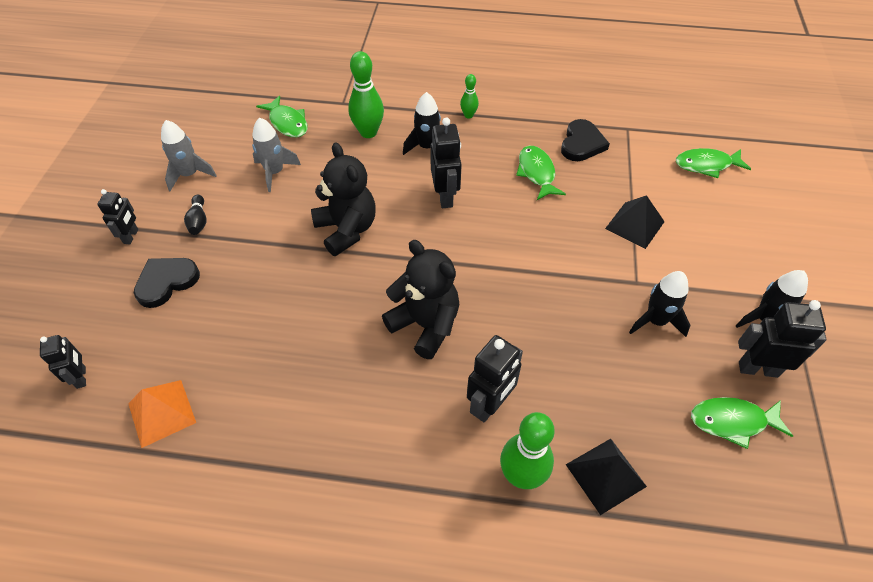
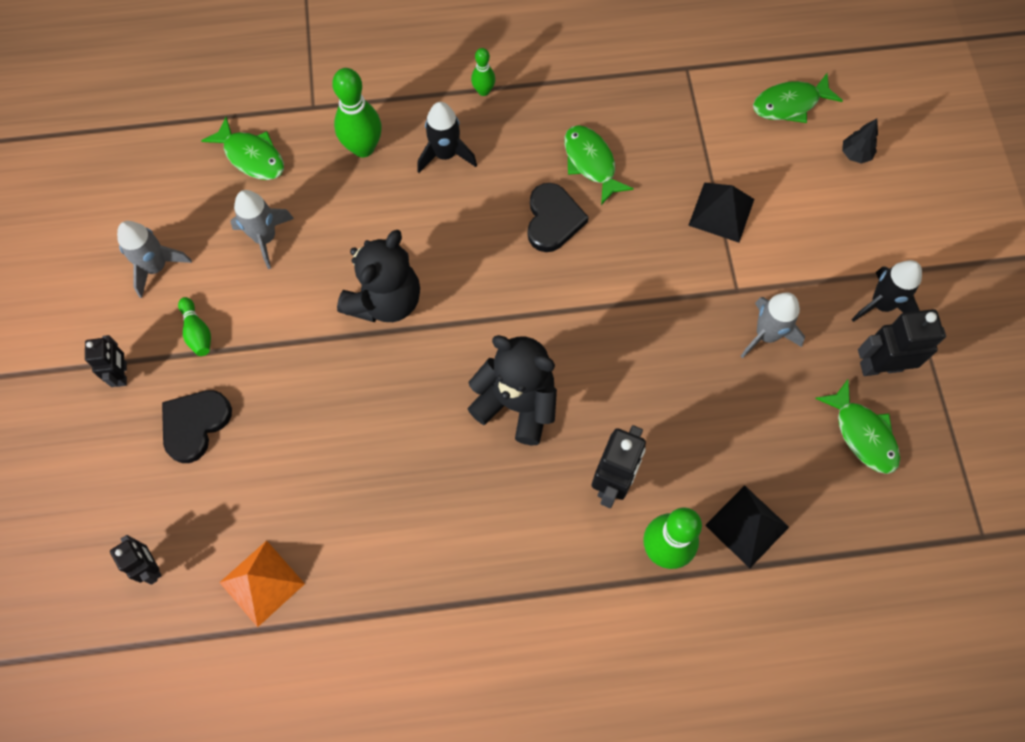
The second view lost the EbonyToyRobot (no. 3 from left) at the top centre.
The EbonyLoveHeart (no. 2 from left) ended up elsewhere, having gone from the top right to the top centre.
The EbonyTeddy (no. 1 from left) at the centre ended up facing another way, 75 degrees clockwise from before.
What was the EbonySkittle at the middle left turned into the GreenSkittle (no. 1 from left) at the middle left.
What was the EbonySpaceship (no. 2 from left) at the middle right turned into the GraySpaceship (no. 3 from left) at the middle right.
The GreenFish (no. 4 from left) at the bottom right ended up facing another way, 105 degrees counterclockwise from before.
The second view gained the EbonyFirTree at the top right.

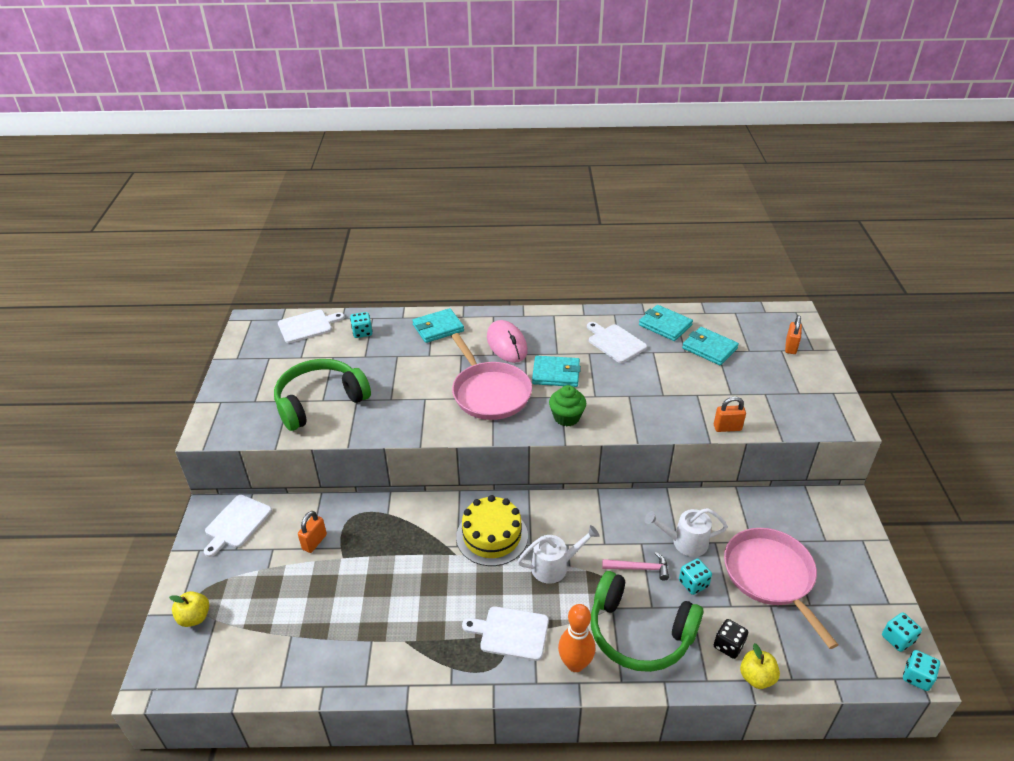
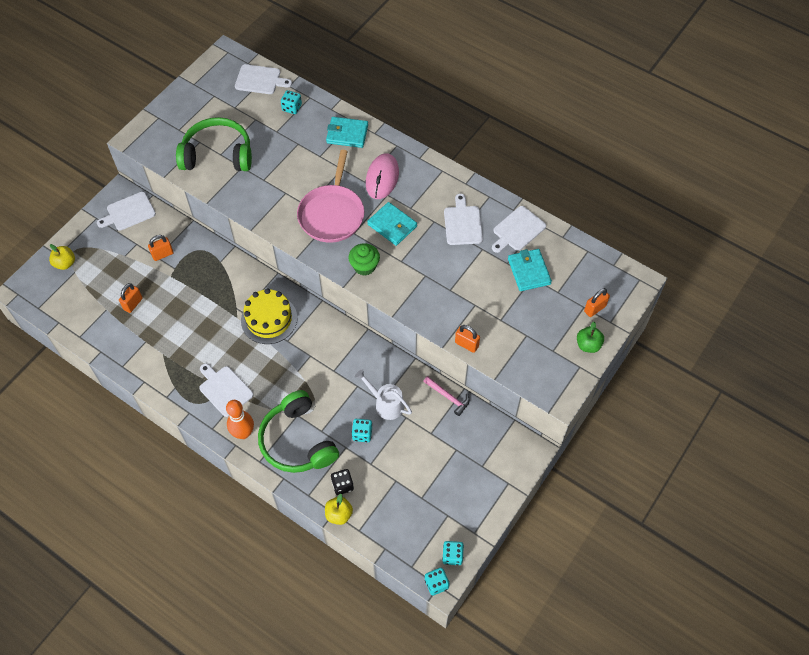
Where the AquaBillfold (no. 3 from left) stood at the centre, the SnowWhiteCuttingBoard (no. 5 from left) came to stand at the centre.
The second view lost the SnowWhiteWateringPot (no. 1 from left) at the bottom centre.
The second view lost the RosePinkFryingPan (no. 2 from left) at the bottom right.
The RosePinkClawHammer ended up elsewhere, having gone from the bottom centre to the centre.
The second view gained the OrangeLock (no. 1 from left) at the middle left.
The second view gained the GreenApple at the middle right.

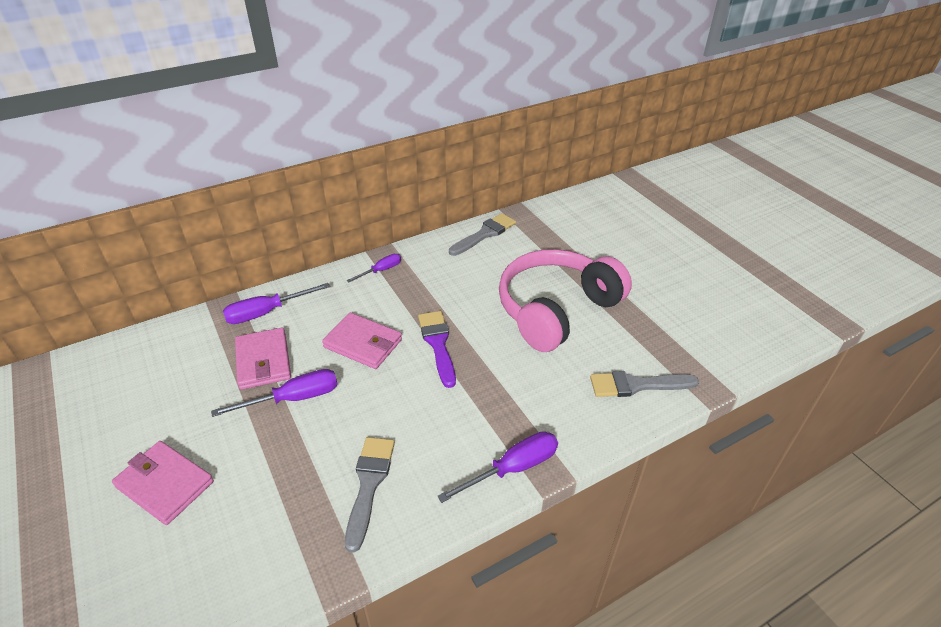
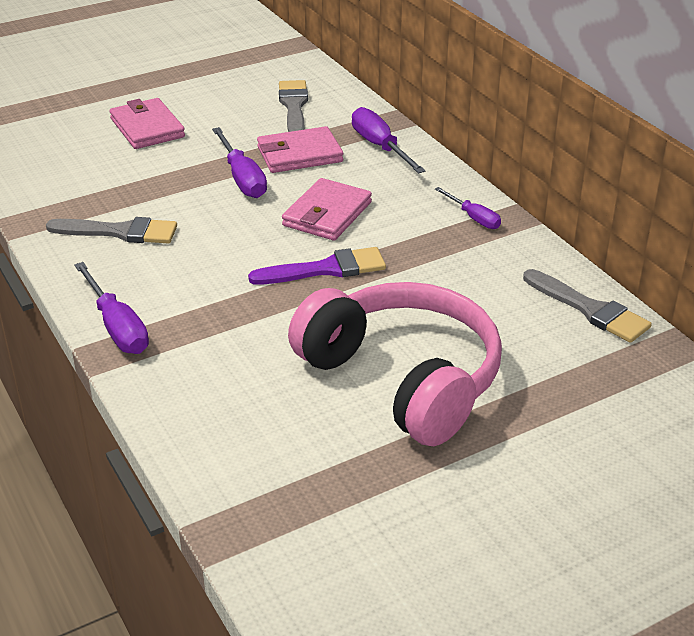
The GrayPaintbrush (no. 3 from left in the first image) ended up elsewhere, having gone from the middle right to the top centre.
The RosePinkBillfold (no. 1 from left) at the bottom left ended up facing another way, 60 degrees counterclockwise from before.

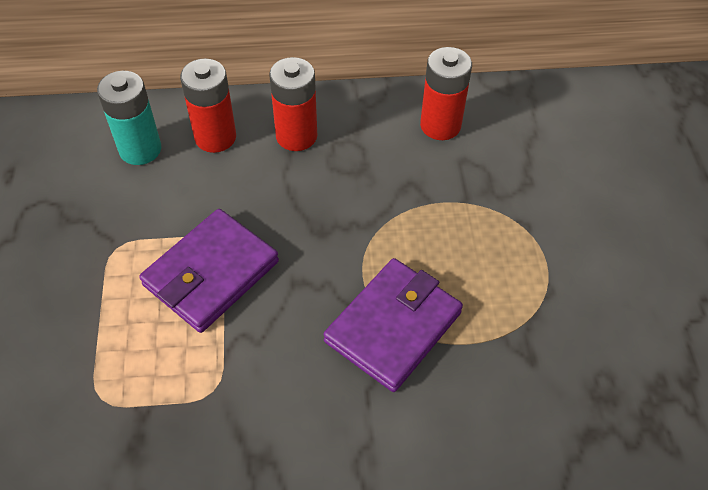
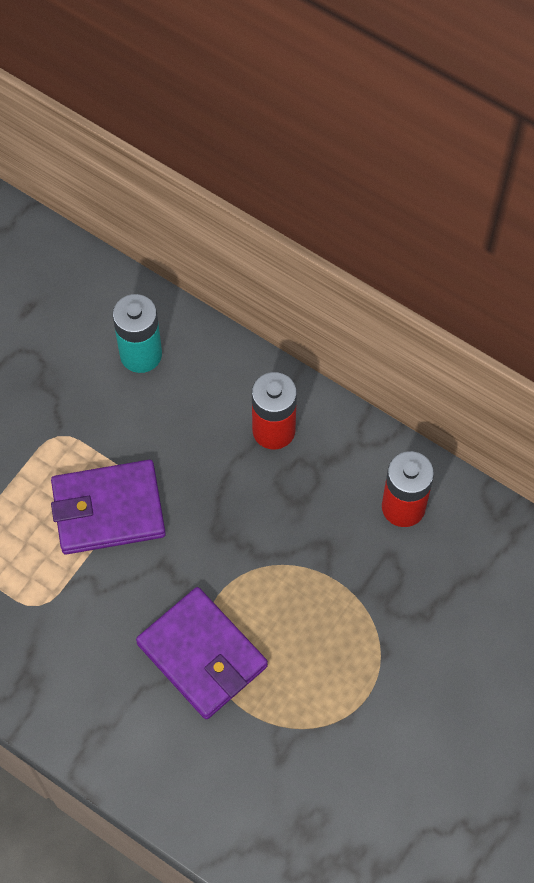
The second view lost the CrimsonAaBattery (no. 1 from left) at the top left.
The RoyalPurpleBillfold (no. 2 from left) at the centre ended up facing another way, 60 degrees clockwise from before.

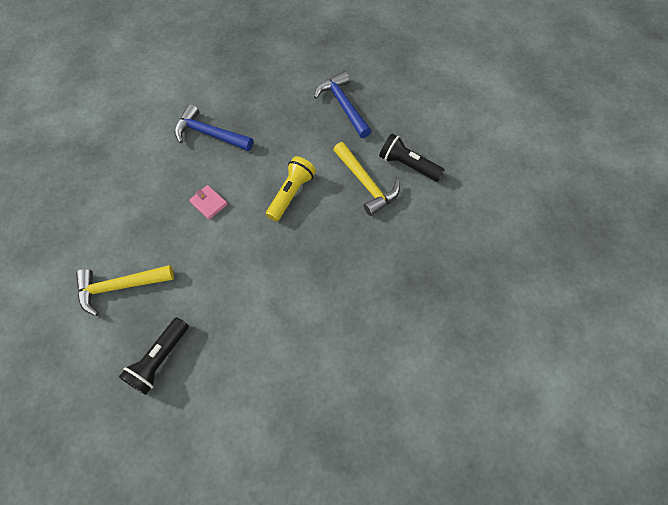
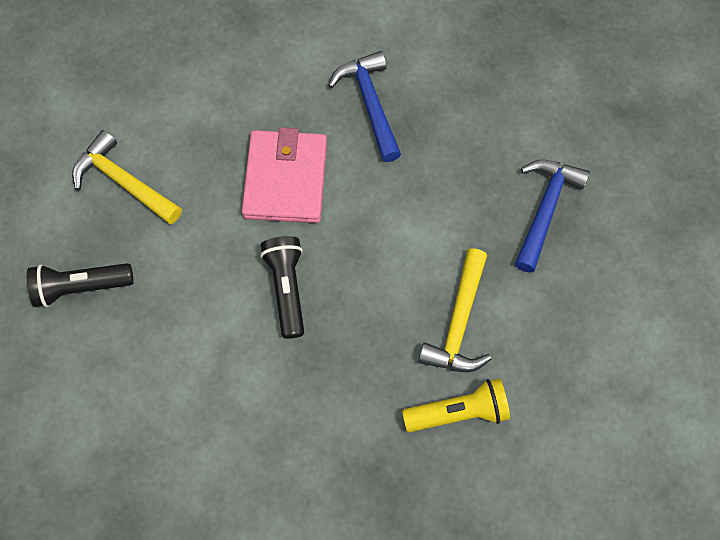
The EbonyPocketTorch (no. 2 from left) ended up elsewhere, having gone from the top centre to the centre.
The YellowPocketTorch ended up elsewhere, having gone from the centre to the bottom centre.
The size of the RosePinkBillfold at the middle left changed by a factor of 2.20.

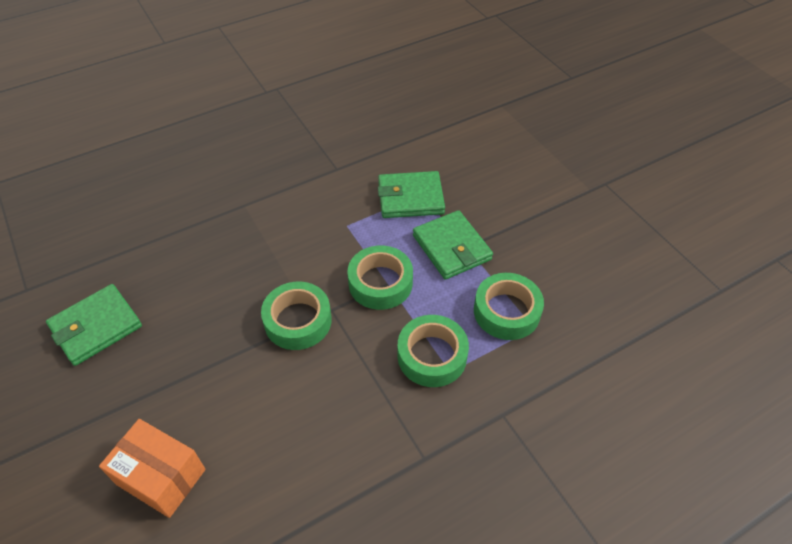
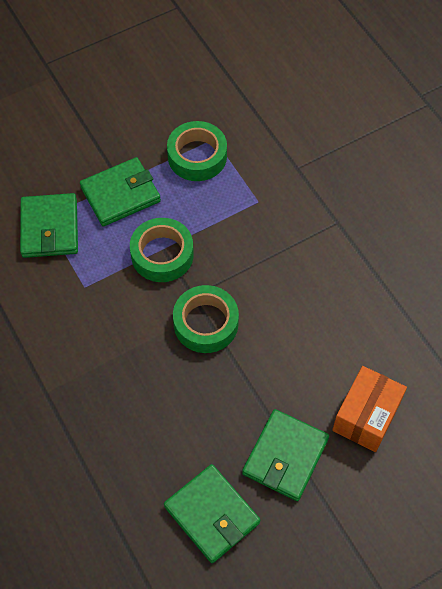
The second view lost the GreenRollOfTape (no. 3 from left) at the centre.
The second view gained the GreenBillfold (no. 4 from left) at the bottom centre.

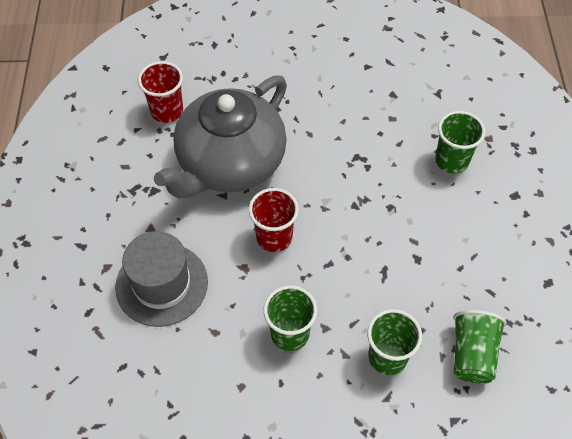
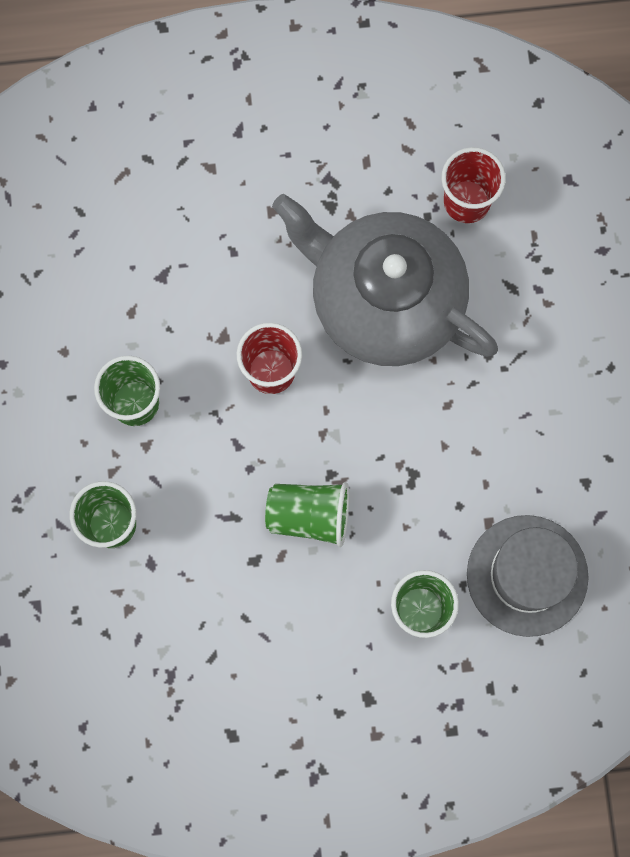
The GrayTopHat ended up elsewhere, having gone from the middle left to the bottom right.
The GreenTumbler (no. 4 from left in the first image) ended up elsewhere, having gone from the bottom right to the centre.

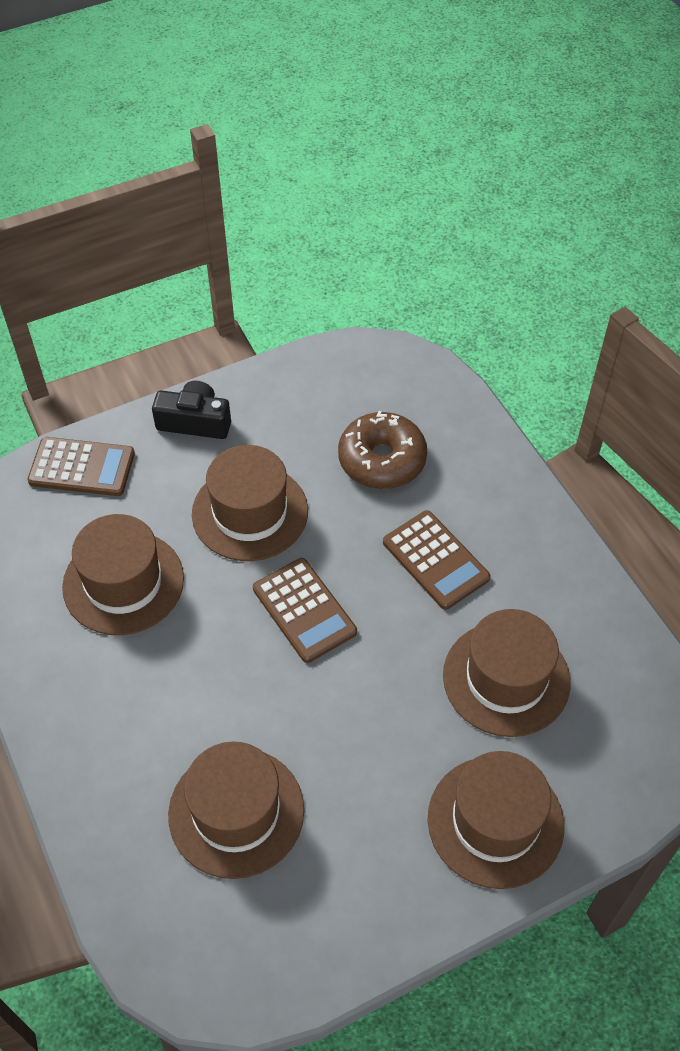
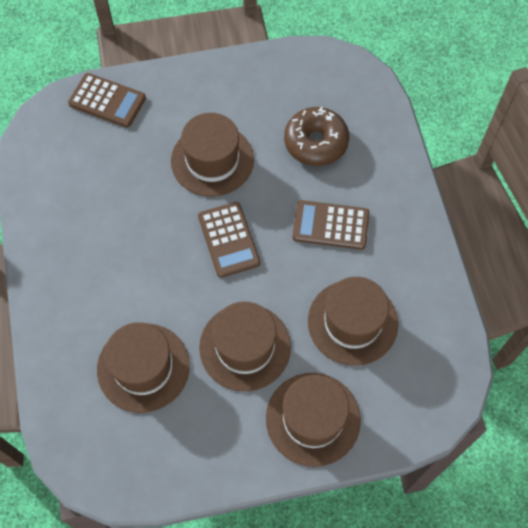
The second view lost the EbonyCamera at the middle left.
The RussetPocketCalculator (no. 3 from left) at the centre ended up facing another way, 120 degrees clockwise from before.
The RussetTopHat (no. 1 from left in the first image) ended up elsewhere, having gone from the middle left to the centre.

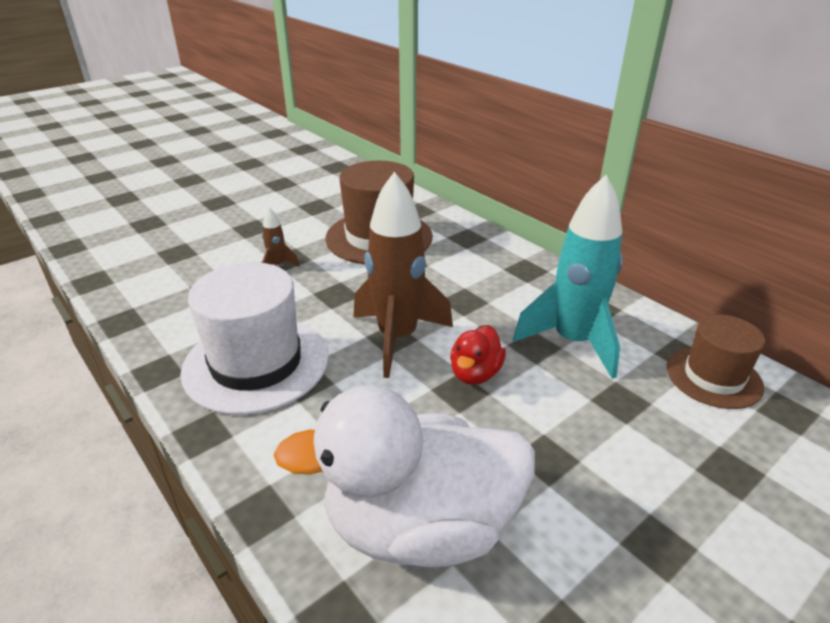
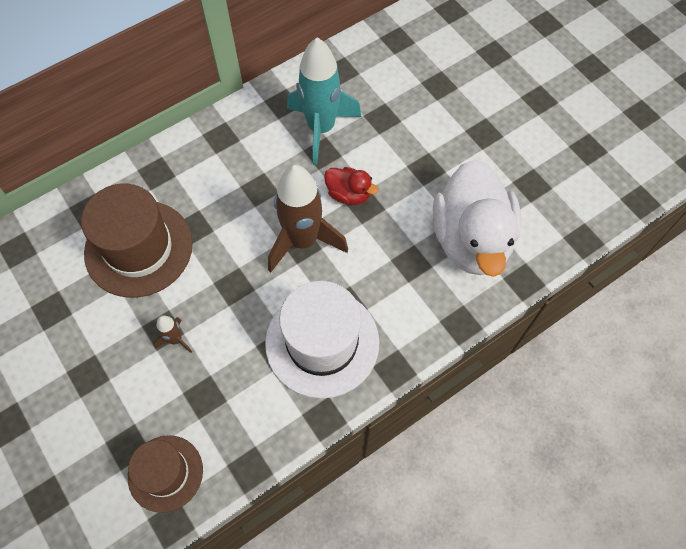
The RussetTopHat (no. 2 from left) ended up elsewhere, having gone from the middle right to the bottom left.

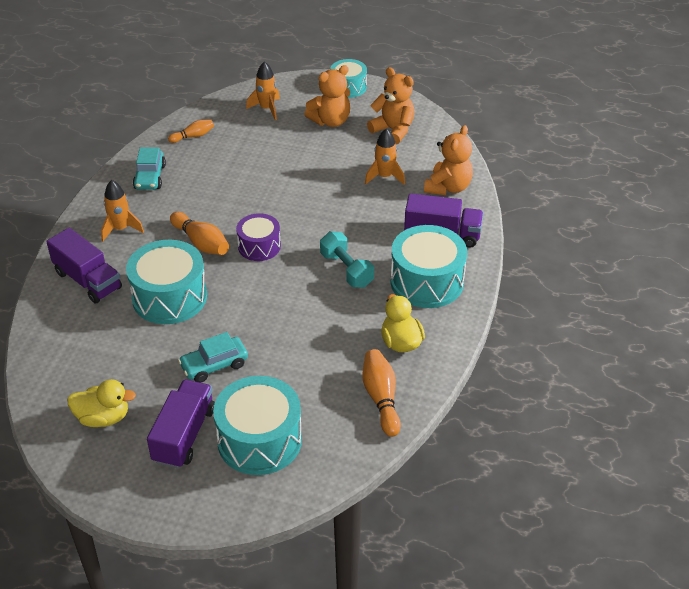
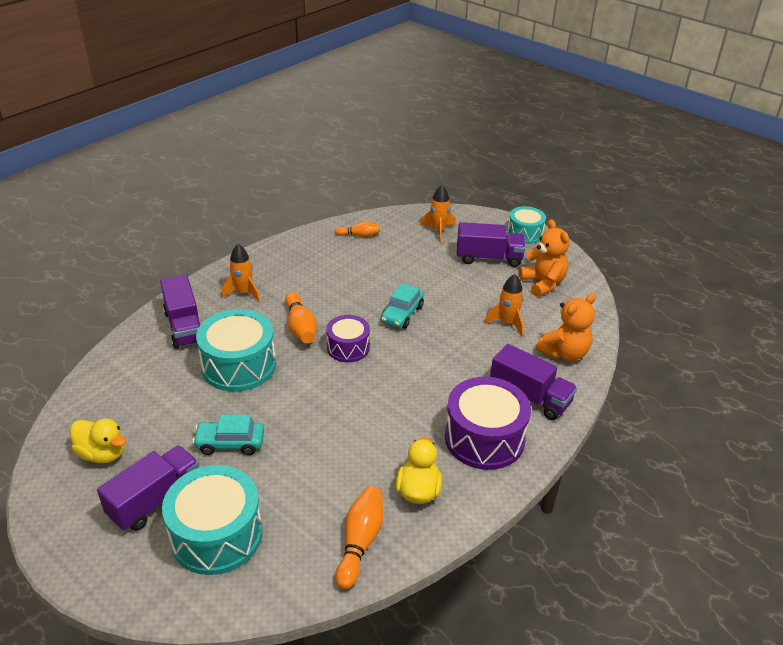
Where the OrangeTeddy (no. 1 from left) stood at the top centre, the RoyalPurpleLorry (no. 3 from left) came to stand at the centre.
The AquaAutomobile (no. 1 from left in the first image) ended up elsewhere, having gone from the top left to the centre.
What was the AquaToyDrum (no. 4 from left) at the centre turned into the RoyalPurpleToyDrum (no. 2 from left) at the centre.
The second view lost the AquaHandWeight at the centre.

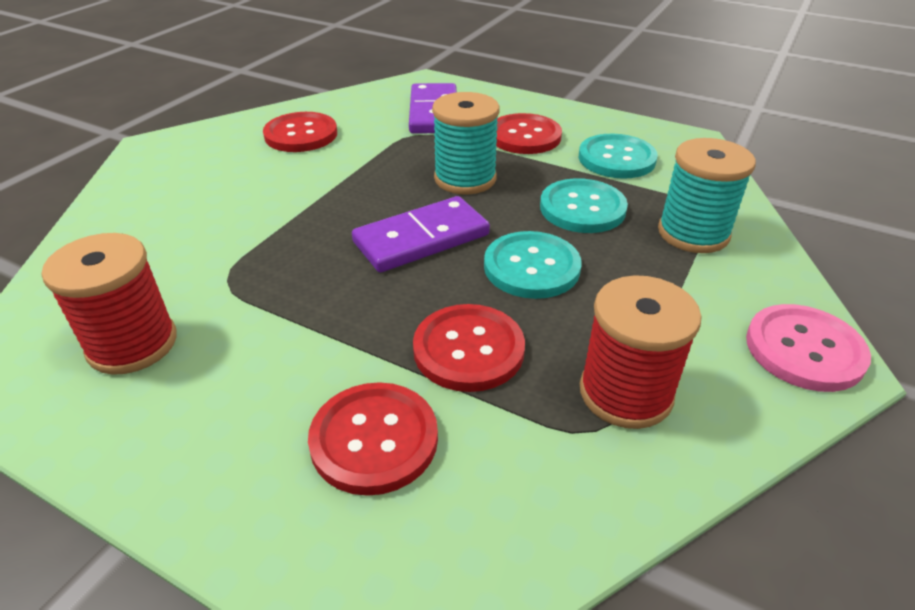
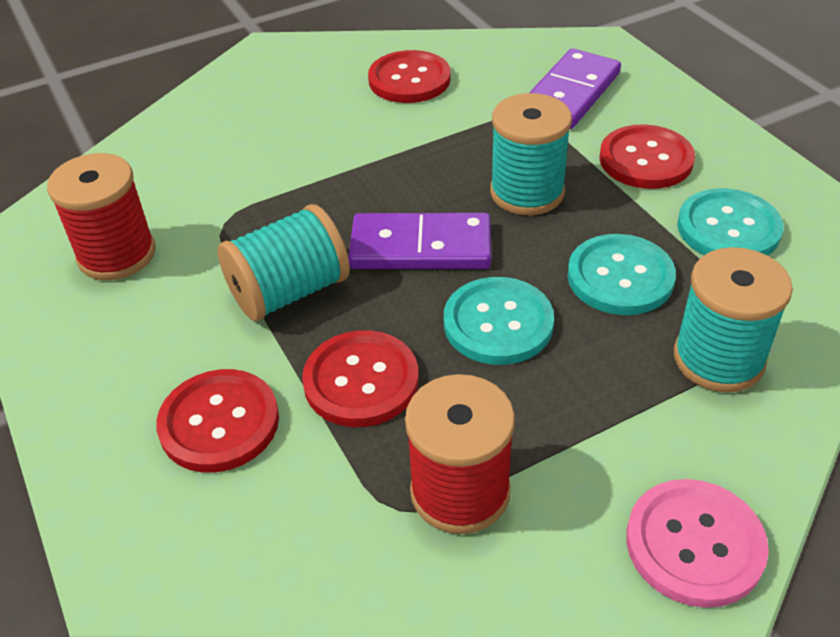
The second view gained the AquaBobbin (no. 1 from left) at the centre.

